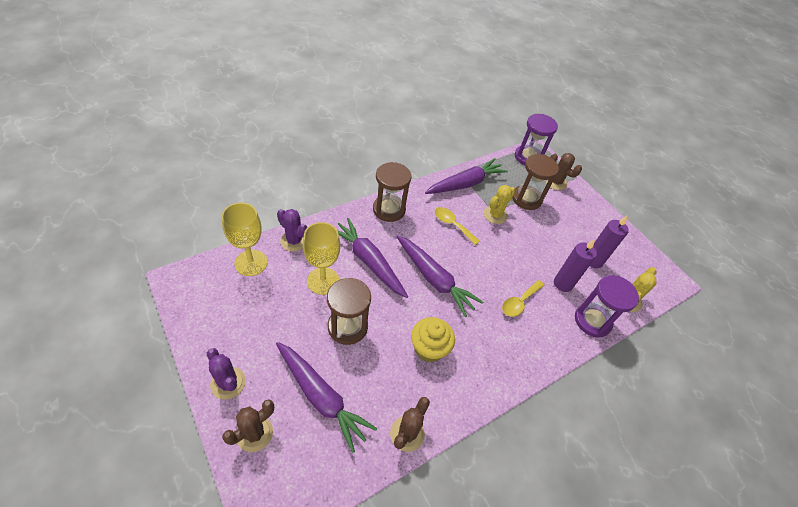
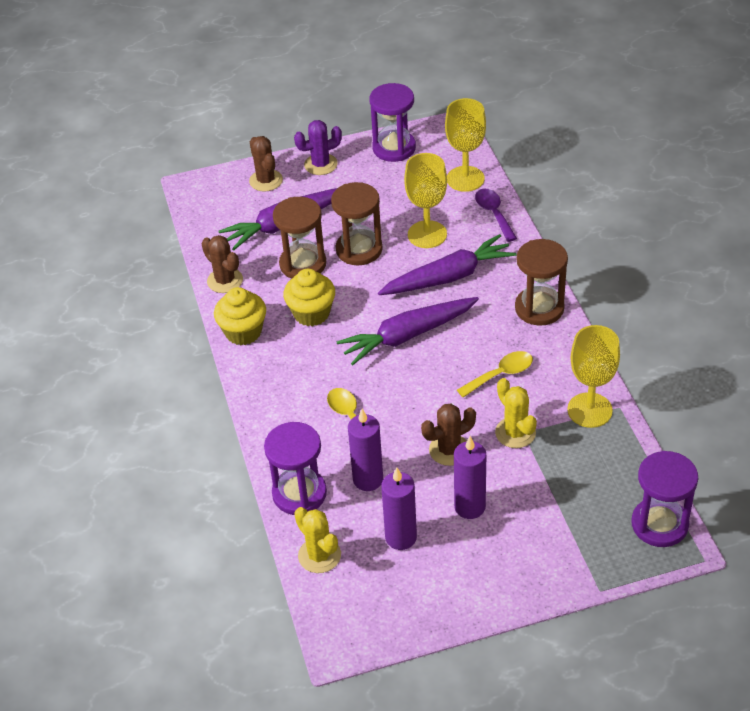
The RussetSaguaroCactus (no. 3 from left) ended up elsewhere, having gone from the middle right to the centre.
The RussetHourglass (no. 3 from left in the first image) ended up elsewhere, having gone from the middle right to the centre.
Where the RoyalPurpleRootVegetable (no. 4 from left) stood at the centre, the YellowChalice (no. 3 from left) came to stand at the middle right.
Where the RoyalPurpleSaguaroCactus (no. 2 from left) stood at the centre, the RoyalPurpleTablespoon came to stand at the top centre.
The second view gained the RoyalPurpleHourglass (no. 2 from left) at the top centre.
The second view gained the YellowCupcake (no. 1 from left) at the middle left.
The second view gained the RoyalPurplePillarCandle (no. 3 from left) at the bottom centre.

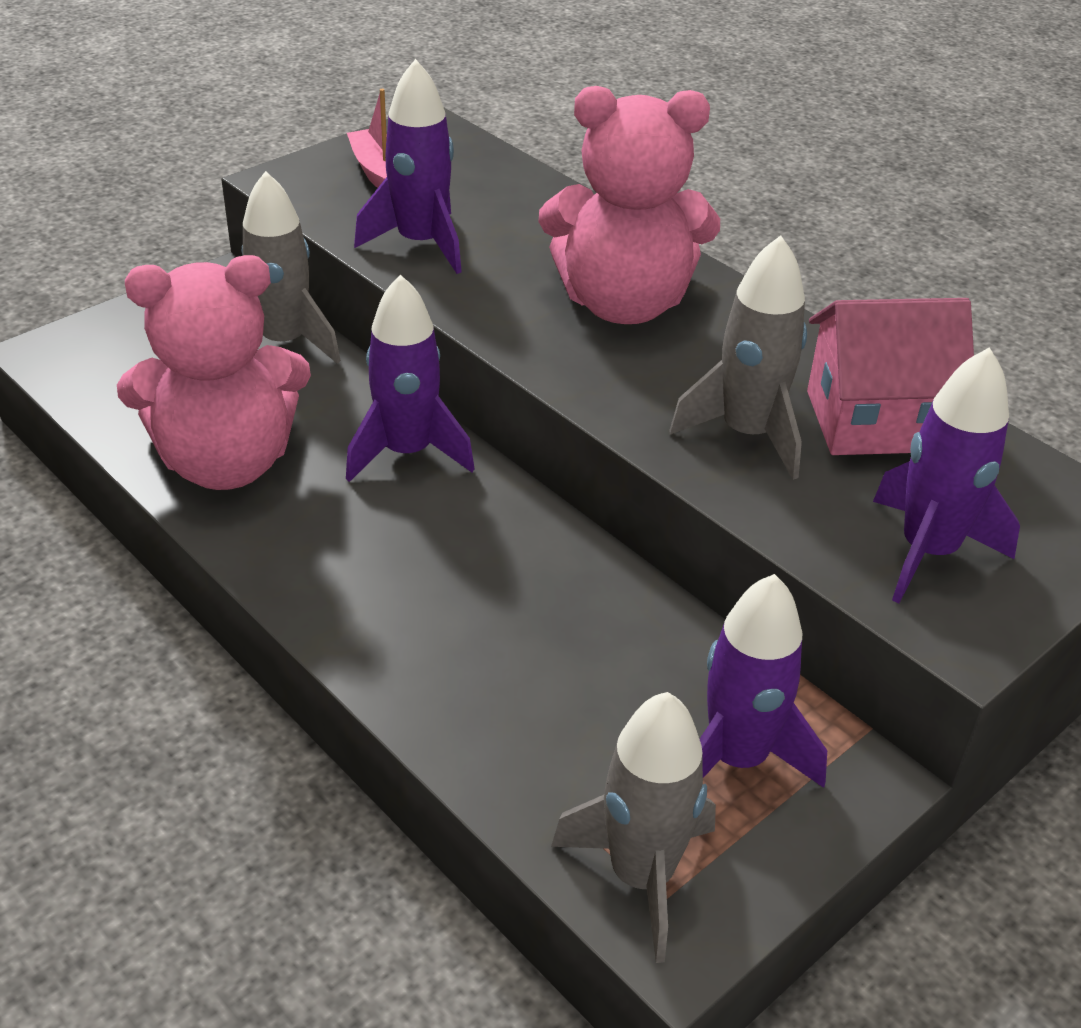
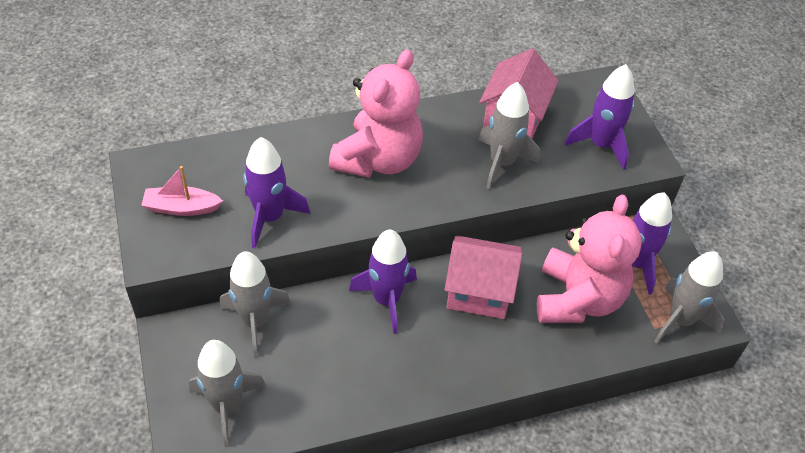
The RosePinkTeddy (no. 1 from left in the first image) ended up elsewhere, having gone from the middle left to the middle right.
The second view gained the RosePinkToyHouse (no. 1 from left) at the centre.
The second view gained the GraySpaceship (no. 1 from left) at the bottom left.

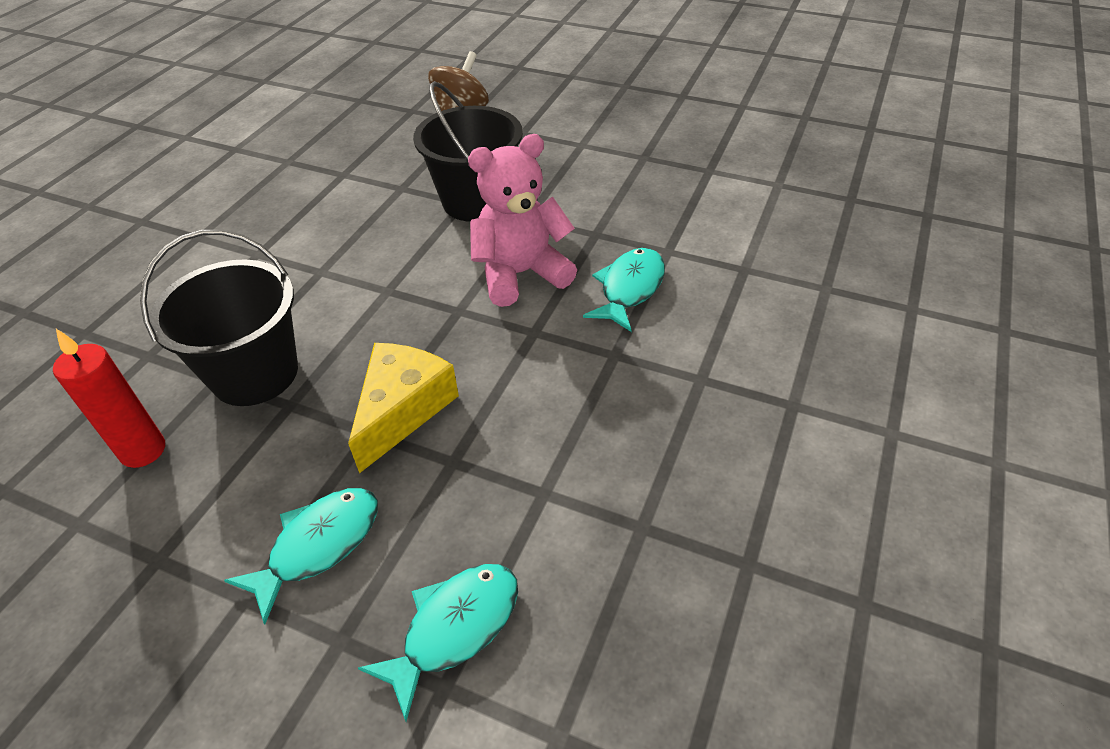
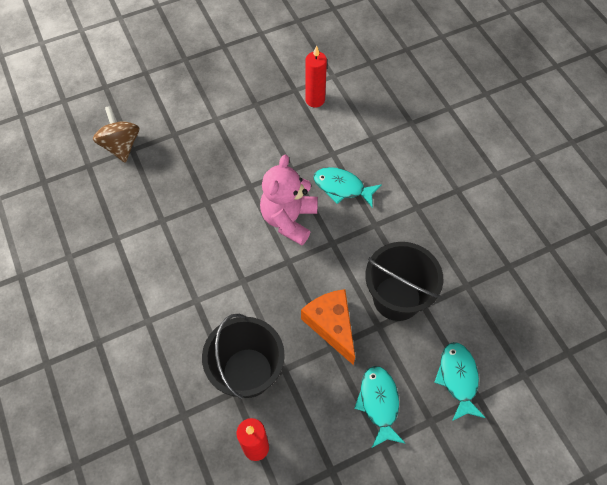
The EbonyBucket (no. 2 from left) ended up elsewhere, having gone from the top centre to the centre.
The AquaFish (no. 3 from left in the first image) at the centre ended up facing another way, 45 degrees counterclockwise from before.
What was the YellowCheeseWedge at the centre turned into the OrangeCheeseWedge at the bottom centre.
The second view gained the CrimsonPillarCandle (no. 2 from left) at the top centre.

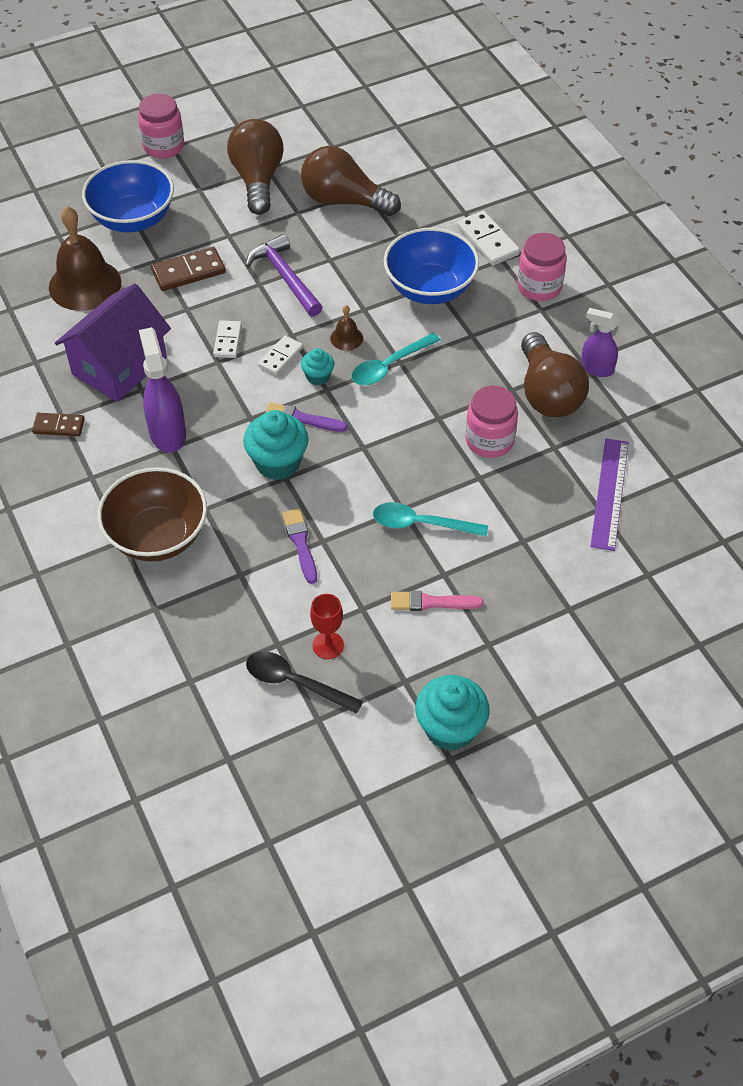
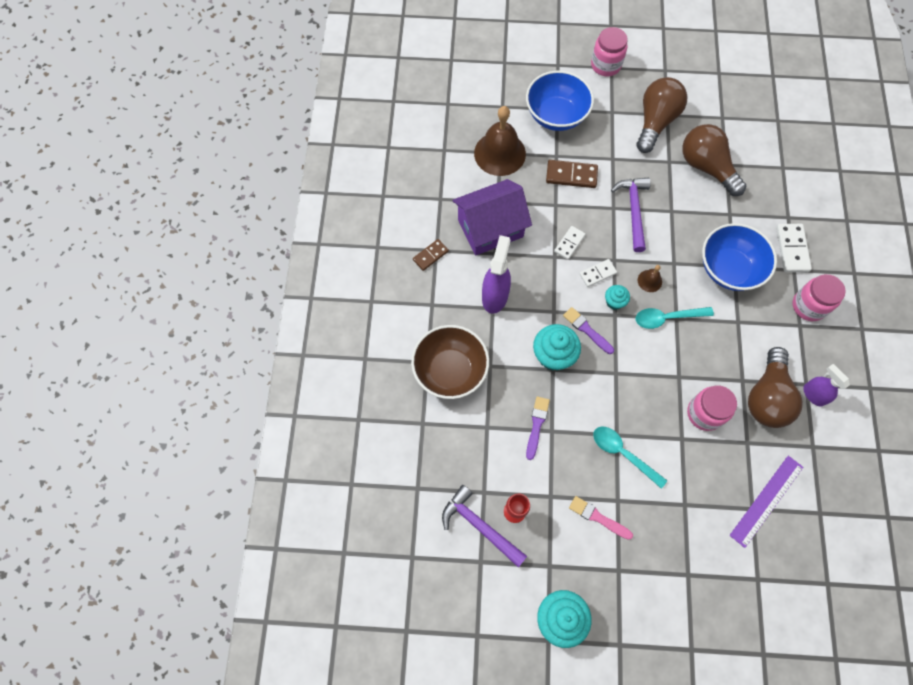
The RussetDominoTile (no. 1 from left) at the middle left ended up facing another way, 75 degrees counterclockwise from before.
Where the EbonyTablespoon stood at the centre, the RoyalPurpleClawHammer (no. 1 from left) came to stand at the bottom centre.

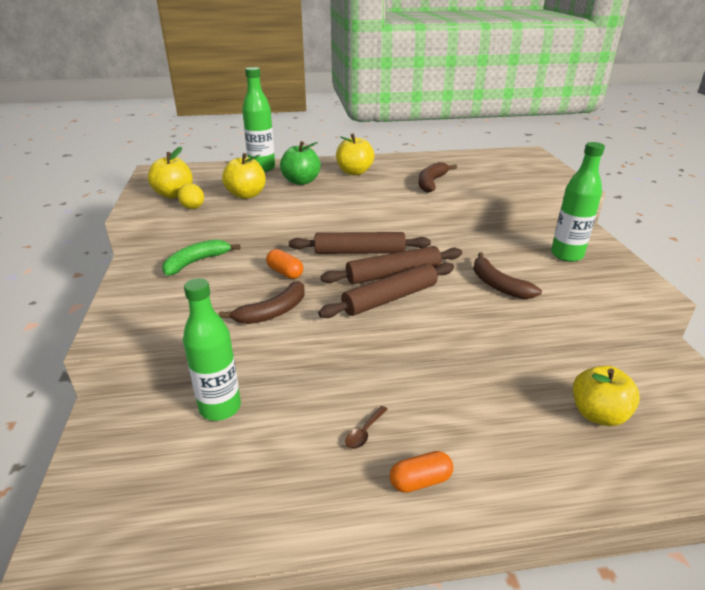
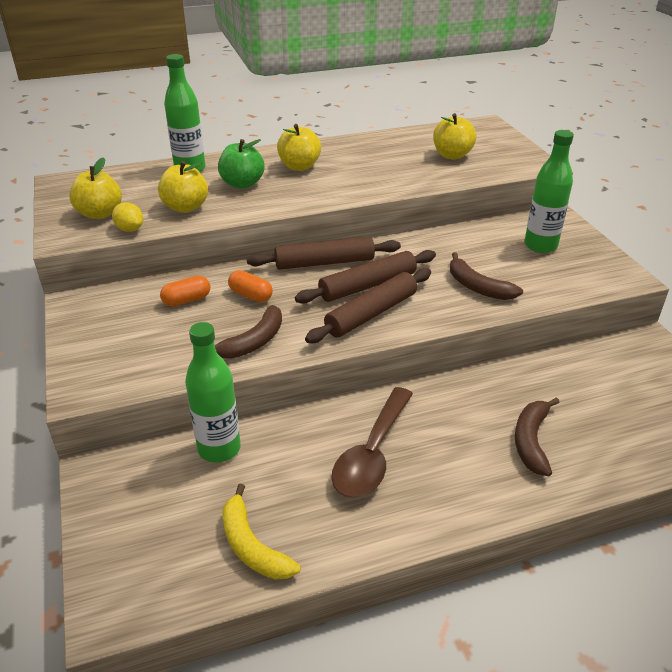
The RussetToyBanana (no. 2 from left in the first image) ended up elsewhere, having gone from the top centre to the middle right.
The second view lost the GreenToyBanana at the middle left.
The YellowApple (no. 4 from left) ended up elsewhere, having gone from the bottom right to the top right.
The size of the RussetTablespoon at the bottom centre changed by a factor of 2.47.
The OrangePillShape (no. 2 from left in the first image) ended up elsewhere, having gone from the bottom centre to the middle left.
The second view gained the YellowToyBanana at the bottom centre.

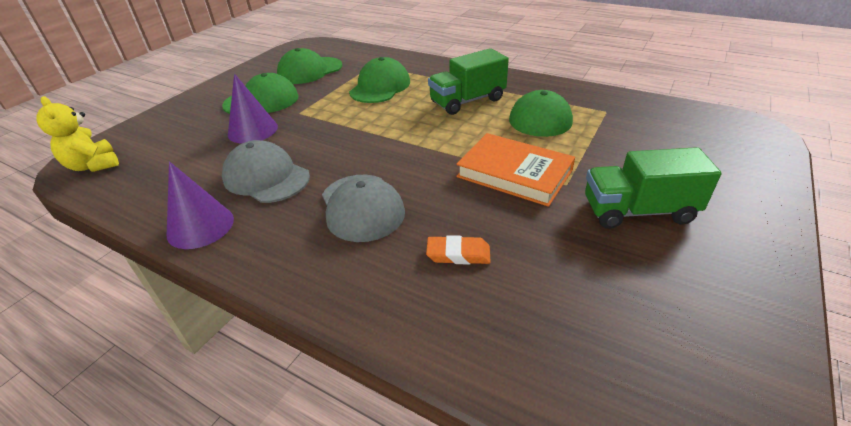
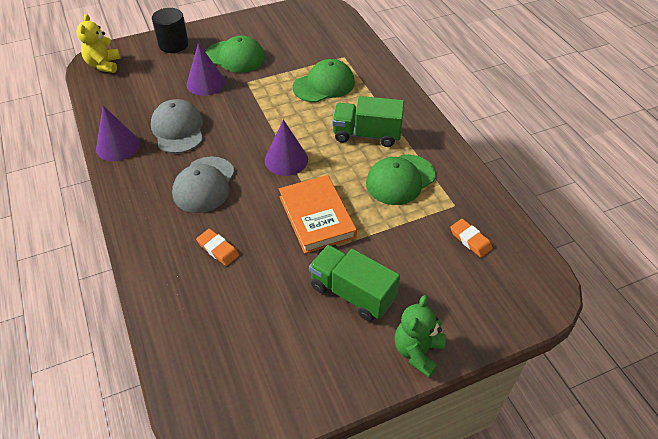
The second view lost the GreenPeakedCap (no. 2 from left) at the top centre.
The second view gained the EbonyCylinder at the top left.
The second view gained the RoyalPurpleSolidCone (no. 3 from left) at the centre.
The second view gained the OrangeEraser (no. 2 from left) at the middle right.
The second view gained the GreenTeddy at the bottom centre.

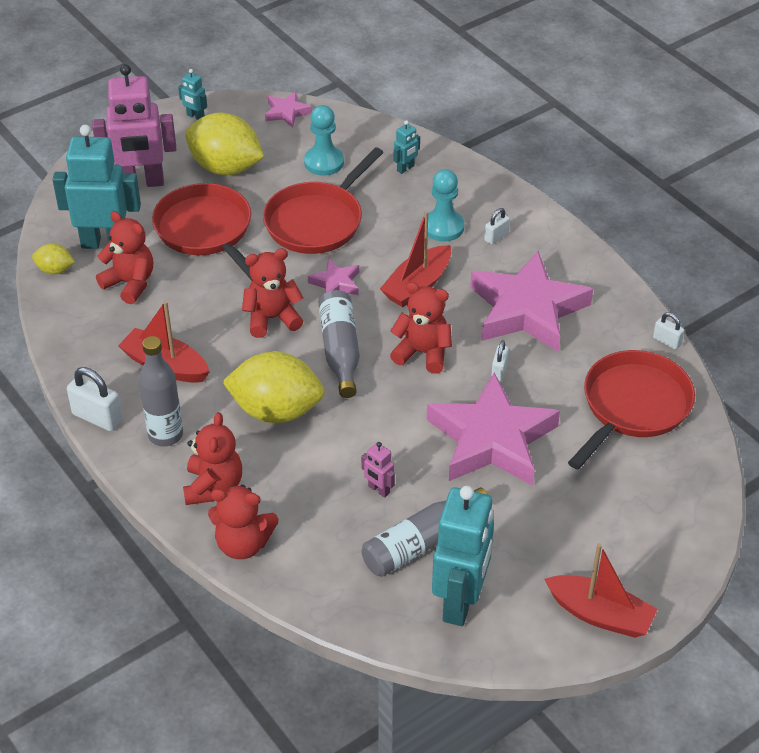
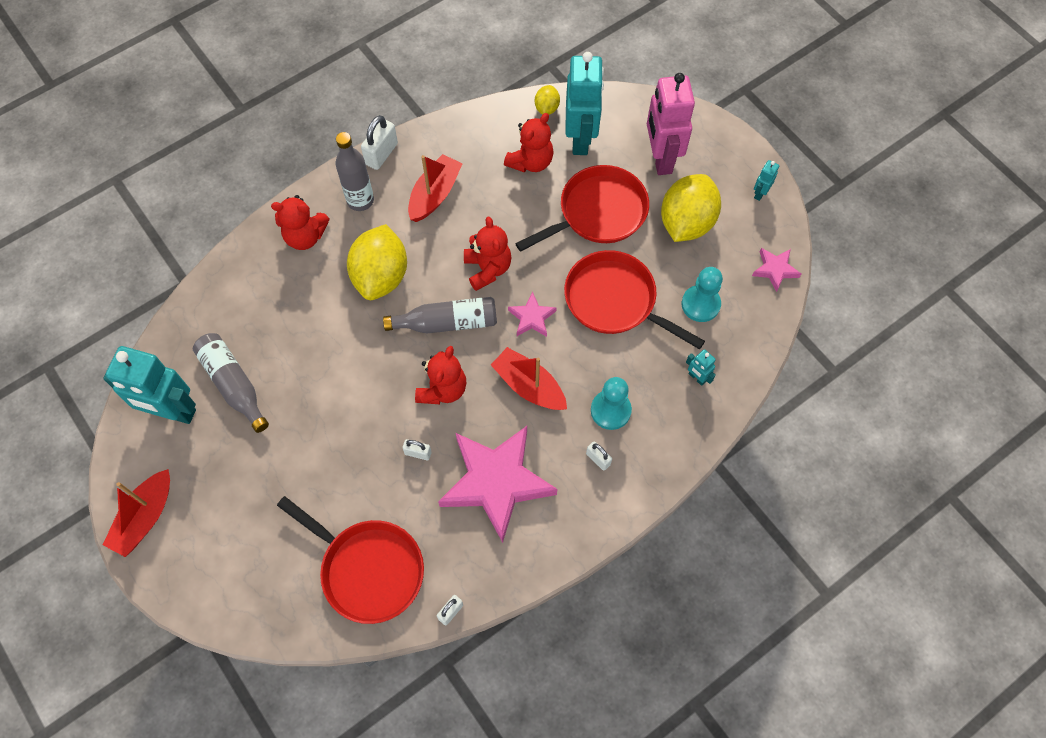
The second view lost the RosePinkStarShape (no. 3 from left) at the centre.
The second view lost the RosePinkToyRobot (no. 2 from left) at the centre.
The second view lost the CrimsonTeddy (no. 3 from left) at the bottom left.

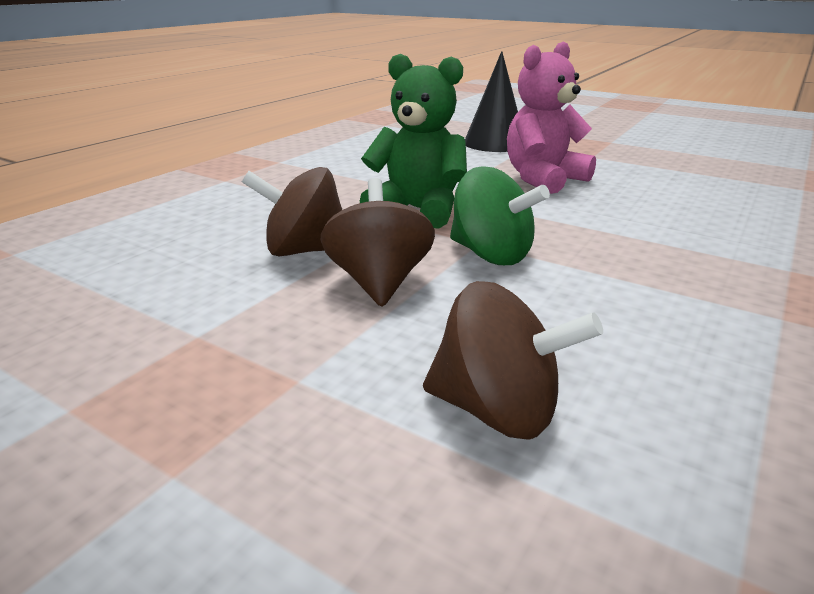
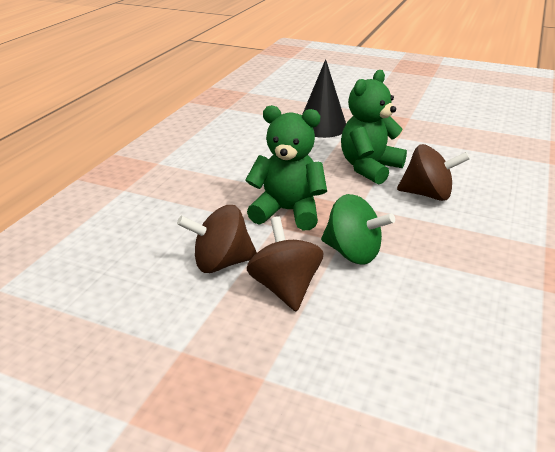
What was the RosePinkTeddy at the top right turned into the GreenTeddy (no. 2 from left) at the top right.
The RussetToyTop (no. 3 from left) ended up elsewhere, having gone from the centre to the middle right.

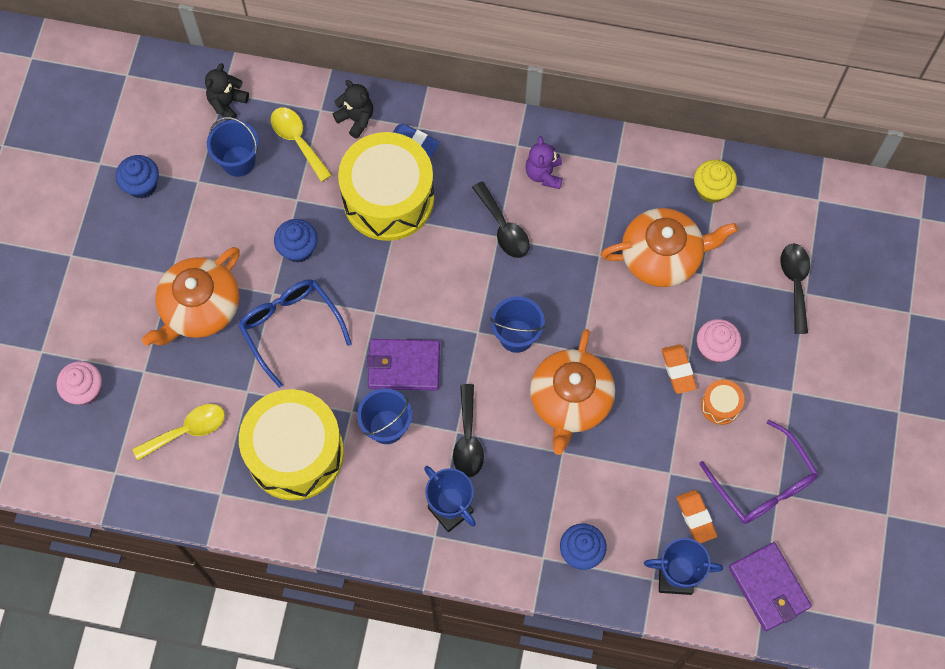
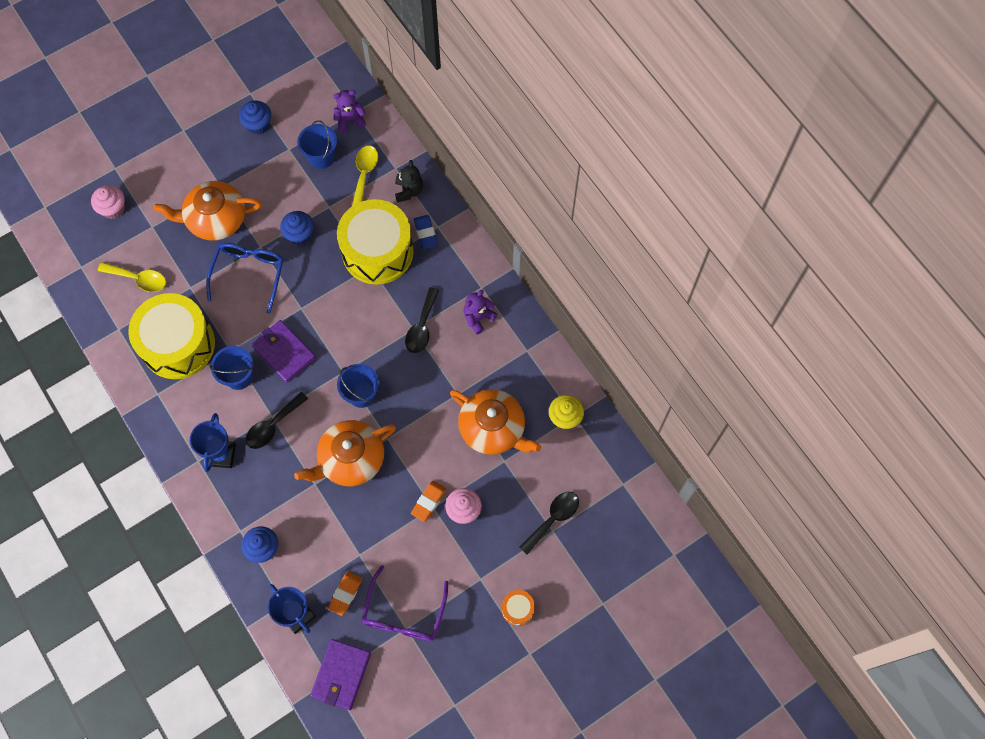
What was the EbonyTeddy (no. 1 from left) at the top left turned into the RoyalPurpleTeddy (no. 1 from left) at the top centre.
The OrangeToyDrum ended up elsewhere, having gone from the middle right to the bottom centre.

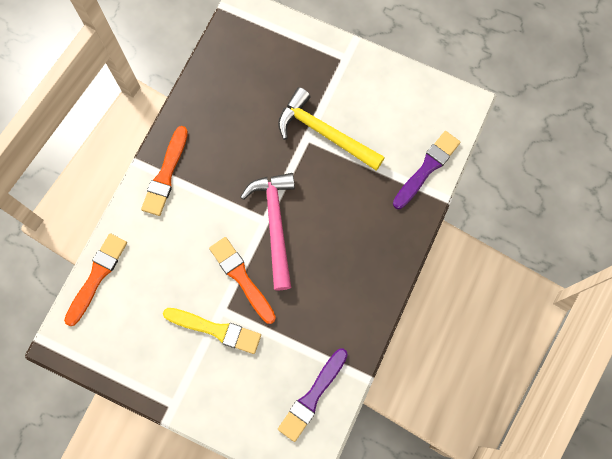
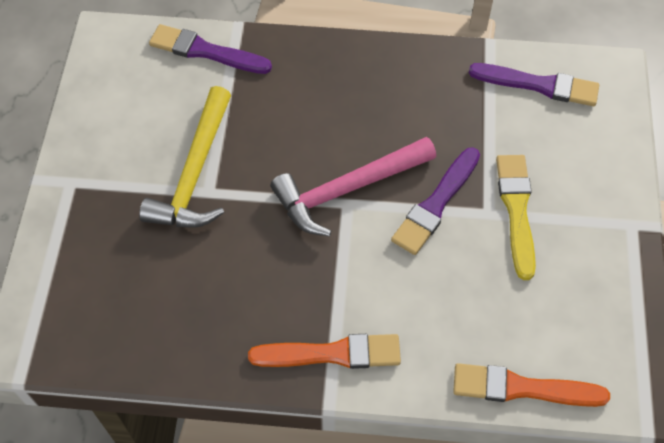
What was the OrangePaintbrush (no. 3 from left) at the centre turned into the RoyalPurplePaintbrush (no. 2 from left) at the centre.

